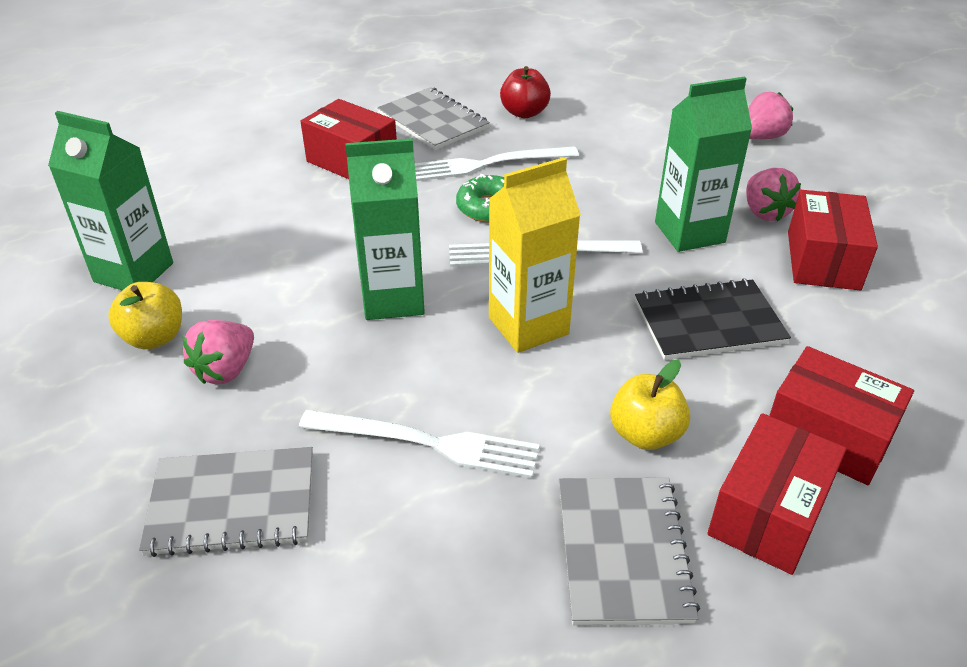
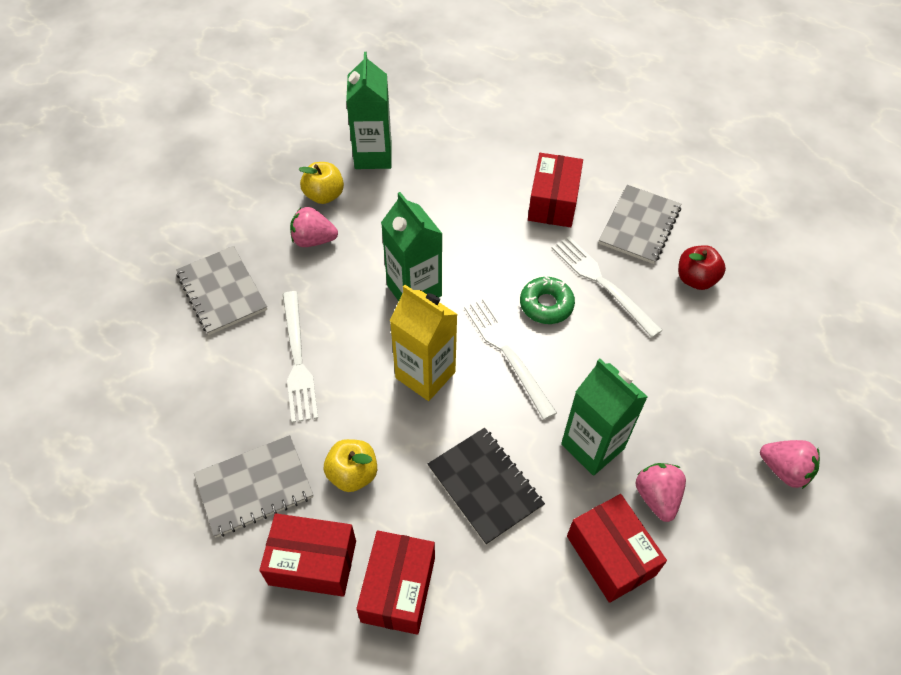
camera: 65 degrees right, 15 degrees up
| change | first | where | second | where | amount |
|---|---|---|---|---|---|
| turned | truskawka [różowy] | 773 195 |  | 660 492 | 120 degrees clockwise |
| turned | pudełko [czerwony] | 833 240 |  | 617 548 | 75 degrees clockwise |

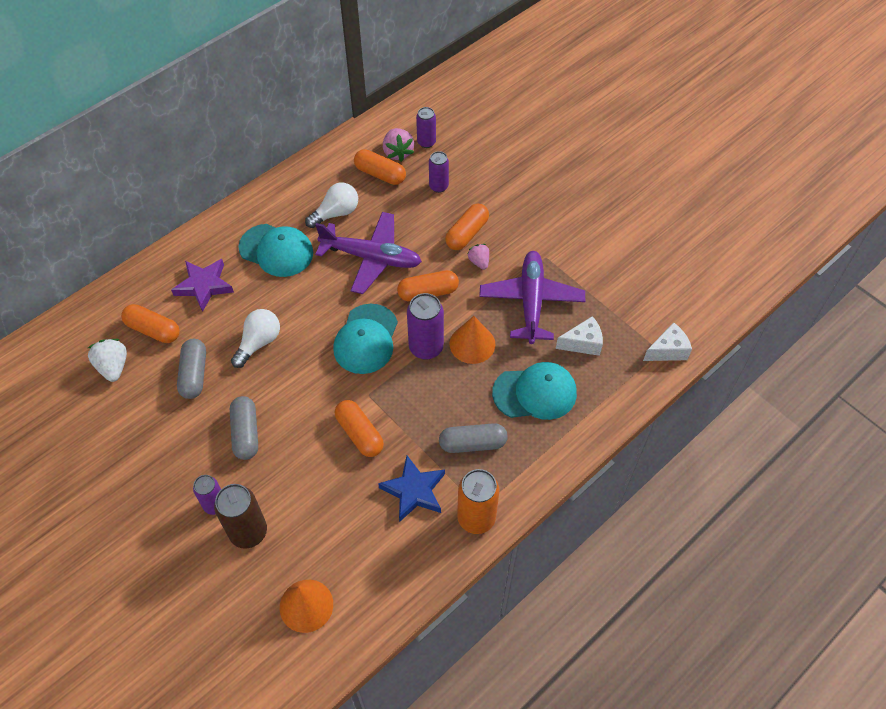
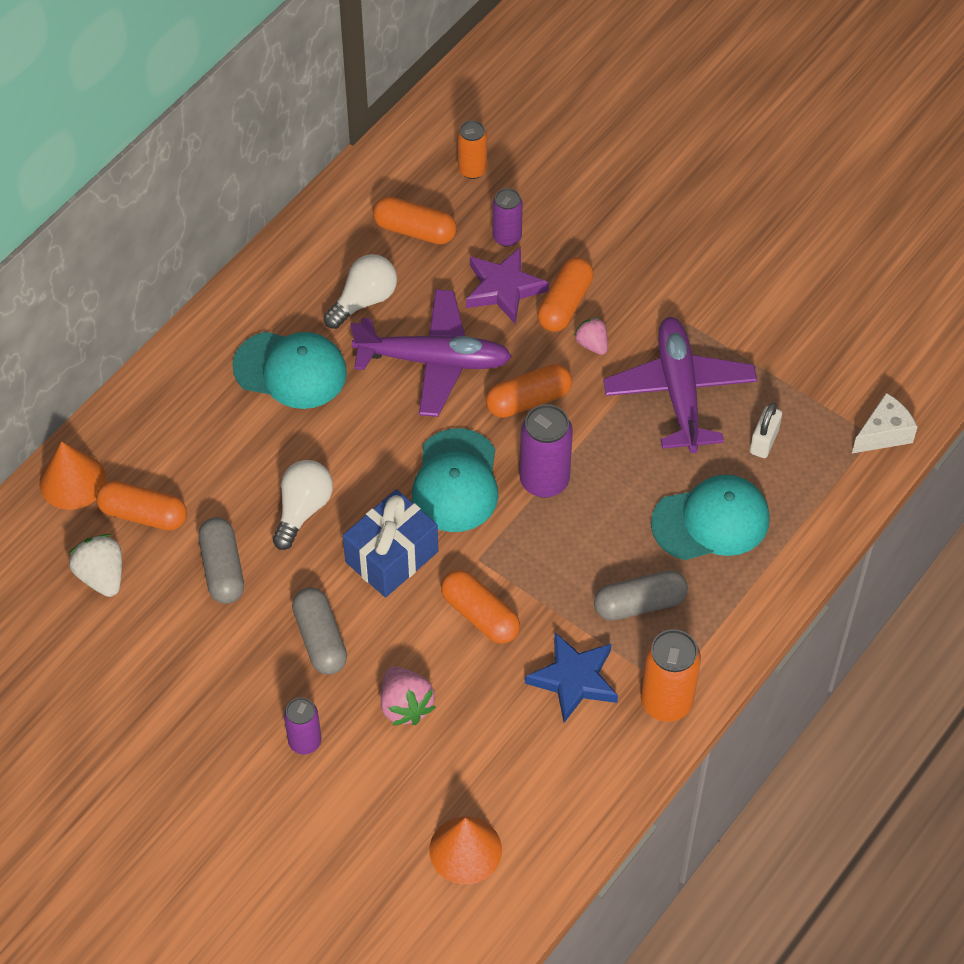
camera: 10 degrees left, 0 degrees up
| change | first | where | second | where | amount |
|---|---|---|---|---|---|
| removed | puszka [brązowy] | 240 516 |  |  |  |
| added |  |  | prezent [niebieski] | 390 543 |  |
| moved | gwiazda [fioletowy] | 202 285 |  | 507 285 |  |
| moved | truskawka [różowy] | 398 145 |  | 408 696 |  |
| moved | stożek [pomarańczowy] | 473 340 |  | 72 475 |  |
| replaced | ser [biały] | 579 336 | kłódka [biały] | 766 430 |  |
| recoloured | puszka [fioletowy] | 426 127 | puszka [pomarańczowy] | 472 149 |  |

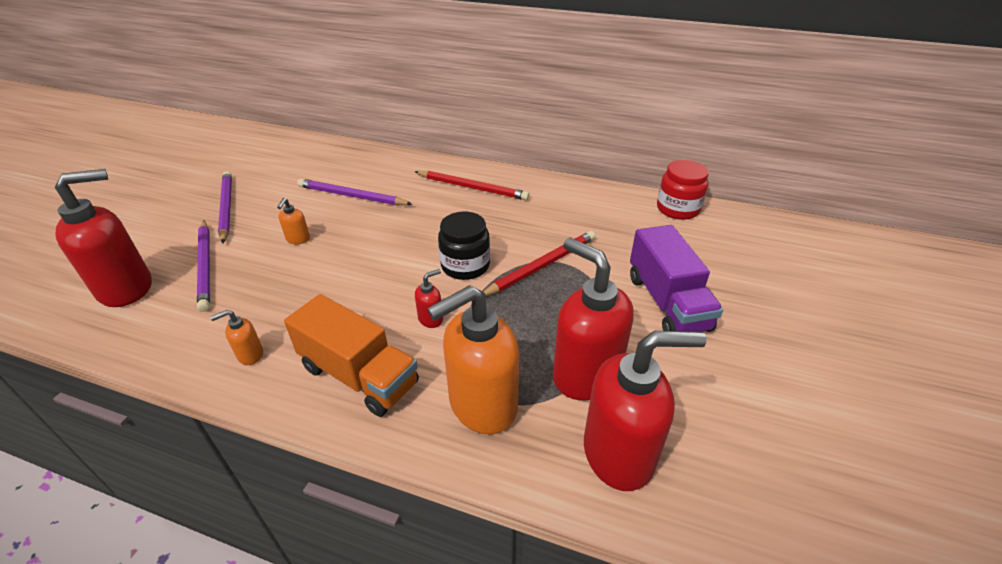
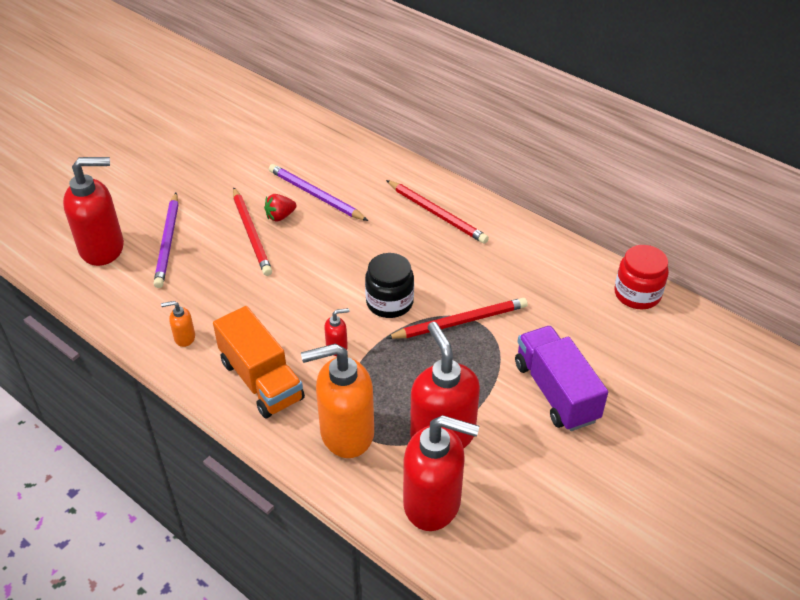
camera: 20 degrees right, 5 degrees up
| change | first | where | second | where | amount |
|---|---|---|---|---|---|
| removed | ołówek [fioletowy] | 225 207 |  |  |  |
| added |  |  | truskawka [czerwony] | 280 208 |  |
| replaced | dozownik mydła [pomarańczowy] | 293 221 | ołówek [czerwony] | 252 231 |  |
| turned | ciężarówka [fioletowy] | 676 278 |  | 561 378 | 150 degrees clockwise |

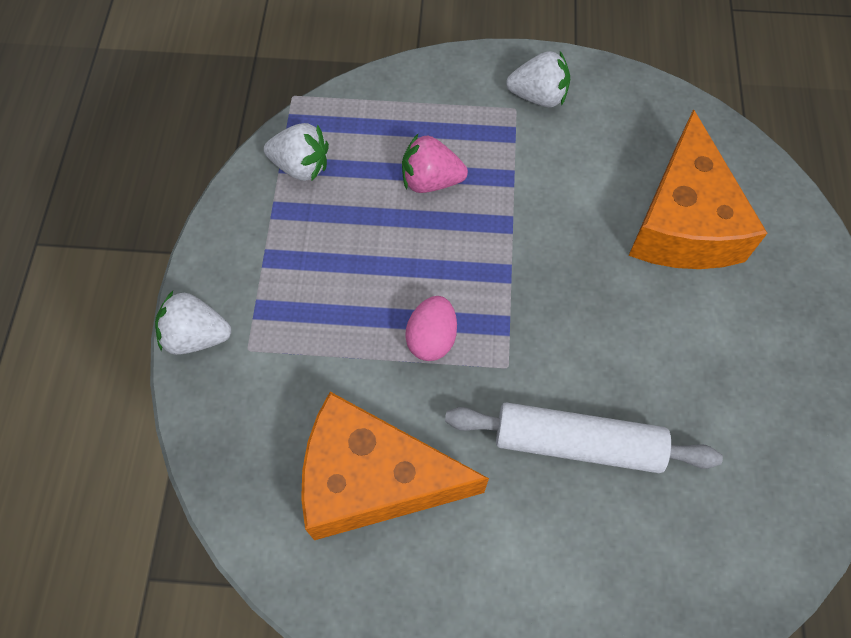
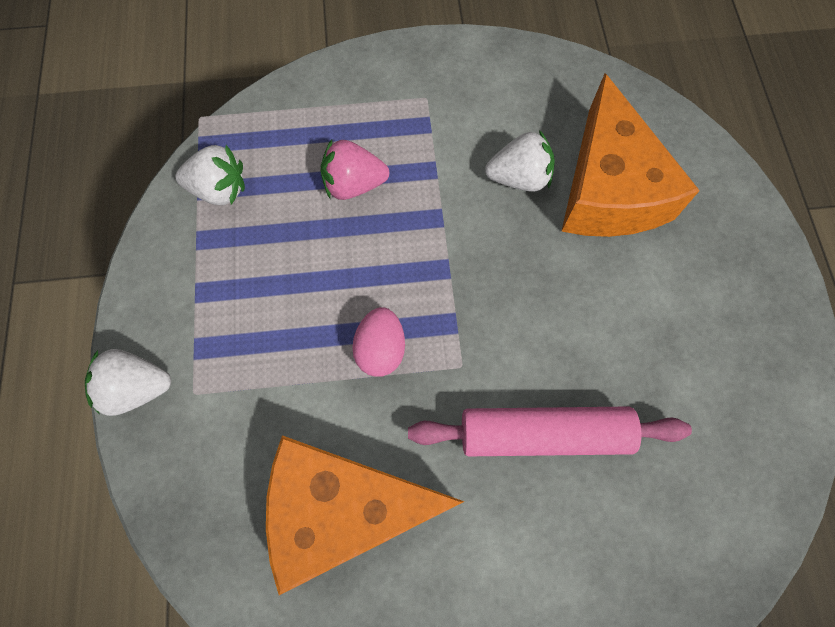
camera: 10 degrees left, 5 degrees up
| change | first | where | second | where | amount |
|---|---|---|---|---|---|
| moved | truskawka [biały] | 538 79 |  | 520 161 |  |
| recoloured | wałek do ciasta [biały] | 584 437 | wałek do ciasta [różowy] | 550 431 |  |

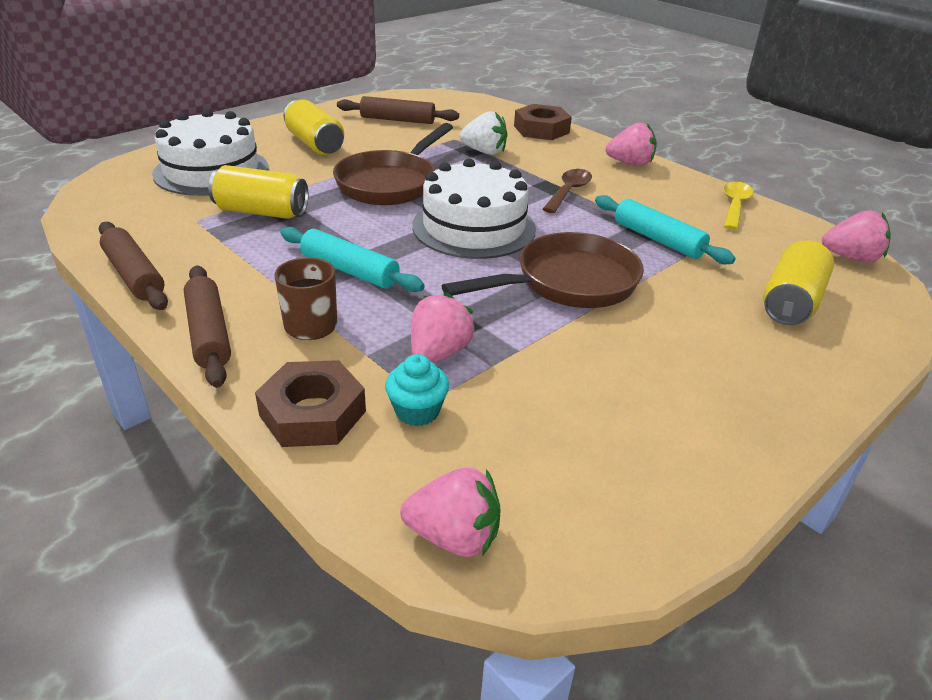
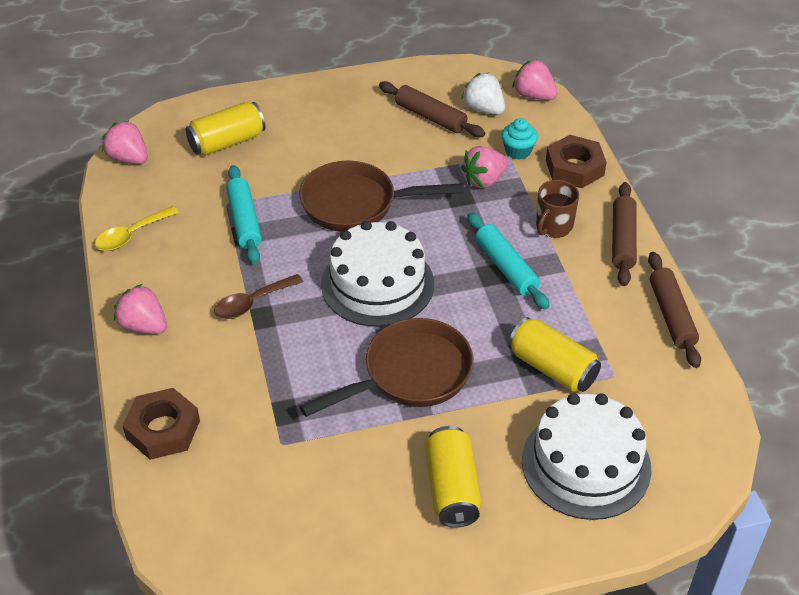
camera: 150 degrees left, 10 degrees up
| change | first | where | second | where | amount |
|---|---|---|---|---|---|
| moved | wałek do ciasta [brązowy] | 398 110 |  | 432 109 |  |
| moved | truskawka [biały] | 483 133 |  | 483 93 |  |

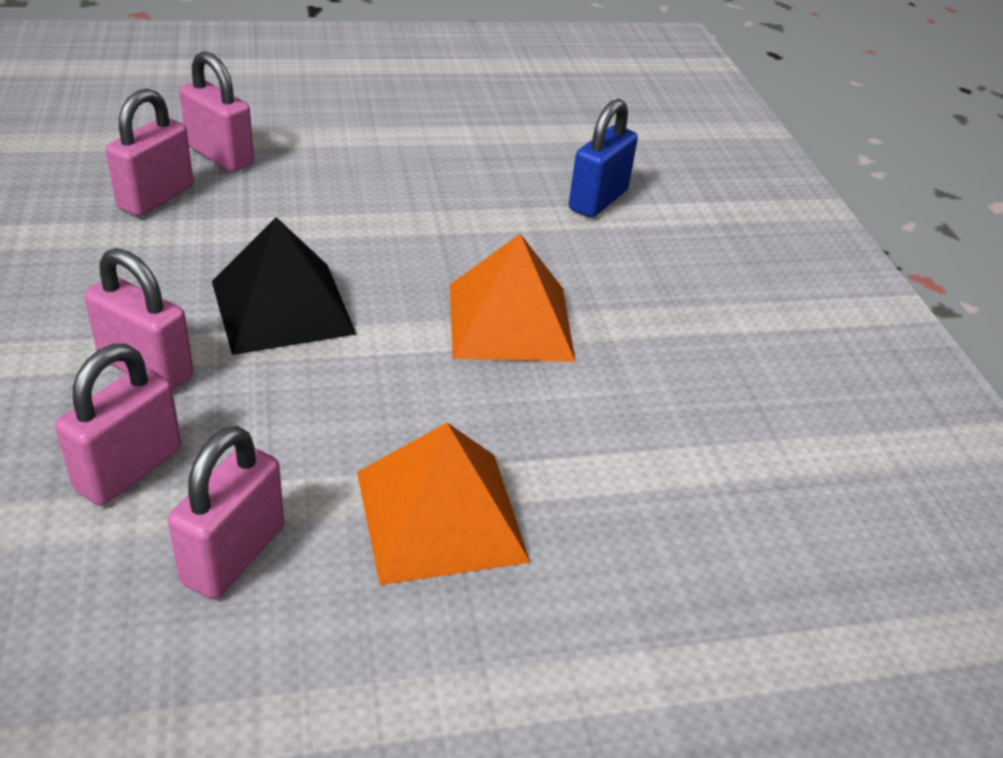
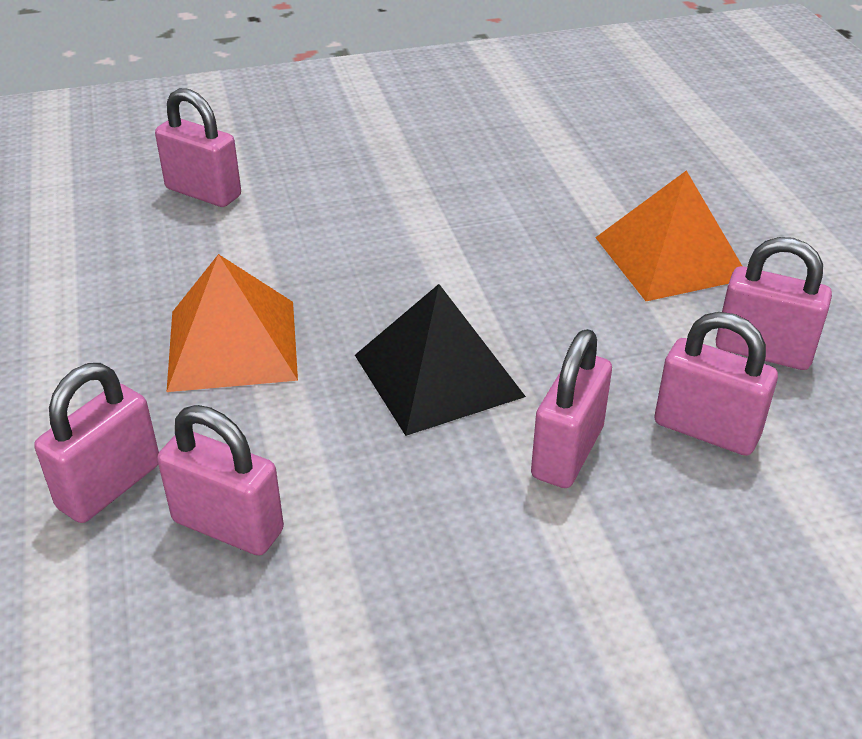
camera: 90 degrees left, 0 degrees up
| change | first | where | second | where | amount |
|---|---|---|---|---|---|
| moved | piramida [pomarańczowy] | 513 298 |  | 232 323 |  |
| recoloured | kłódka [niebieski] | 603 158 | kłódka [różowy] | 198 147 |  |

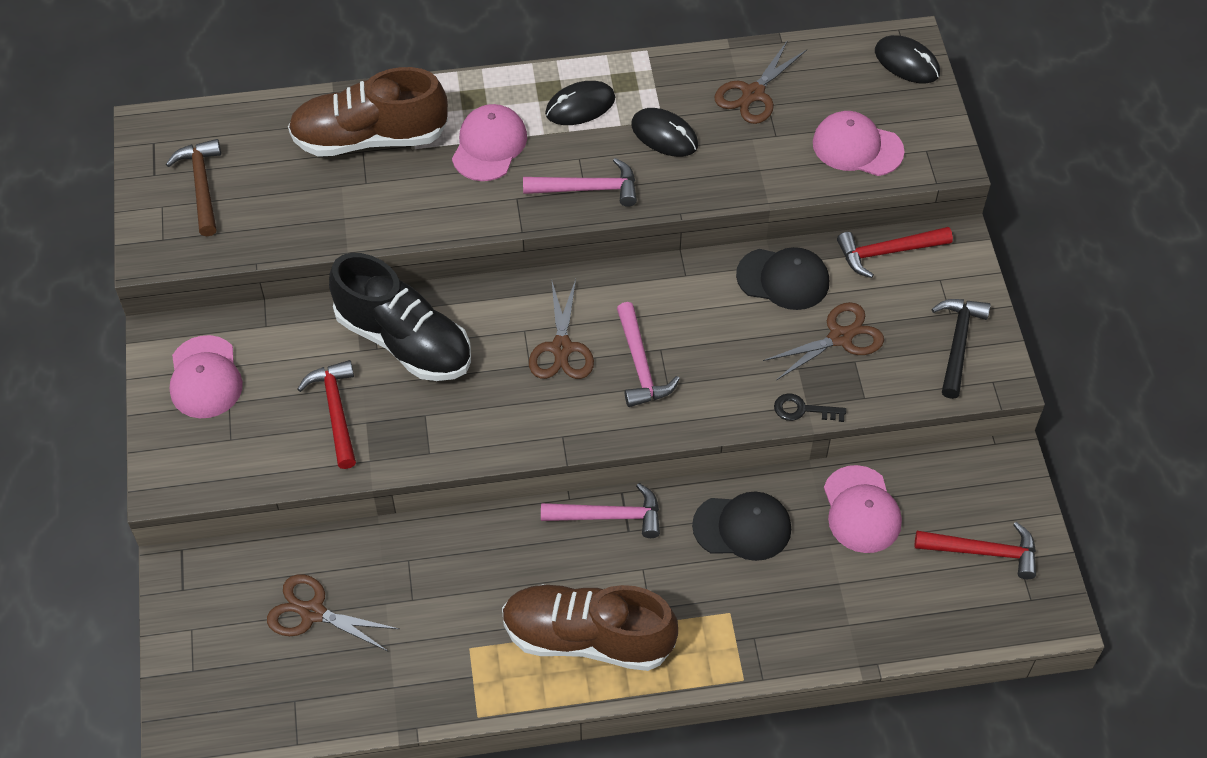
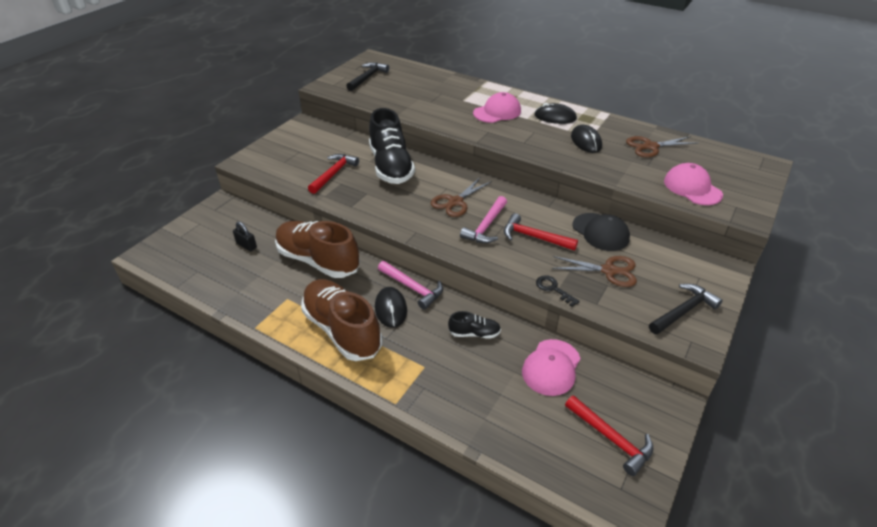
camera: 40 degrees right, 15 degrees down
| change | first | where | second | where | amount |
|---|---|---|---|---|---|
| removed | czapka [różowy] | 206 376 |  |  |  |
| removed | młotek [różowy] | 580 182 |  |  |  |
| moved | but [brązowy] | 368 112 |  | 317 249 |  |
| moved | młotek [czerwony] | 895 252 |  | 541 232 |  |
| moved | myszka [czarny] | 907 59 |  | 391 307 |  |
| replaced | nożyczki [brązowy] | 333 612 | kłódka [czarny] | 245 236 |  |
| replaced | czapka [czarny] | 741 526 | but [czarny] | 474 325 |  |
| recoloured | młotek [brązowy] | 193 188 | młotek [czarny] | 367 76 |  |

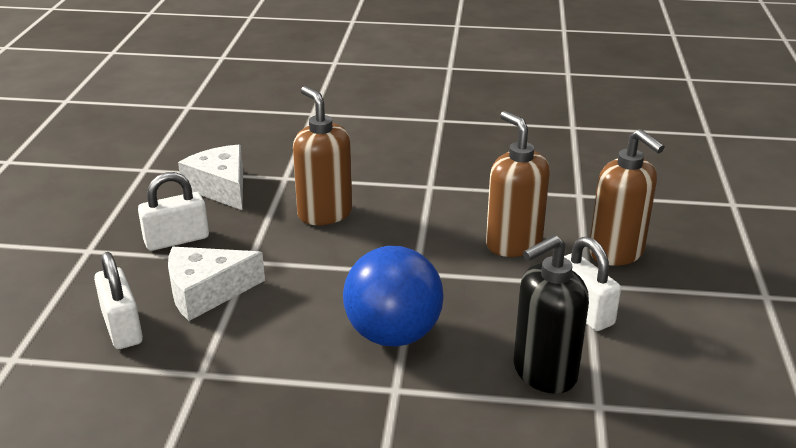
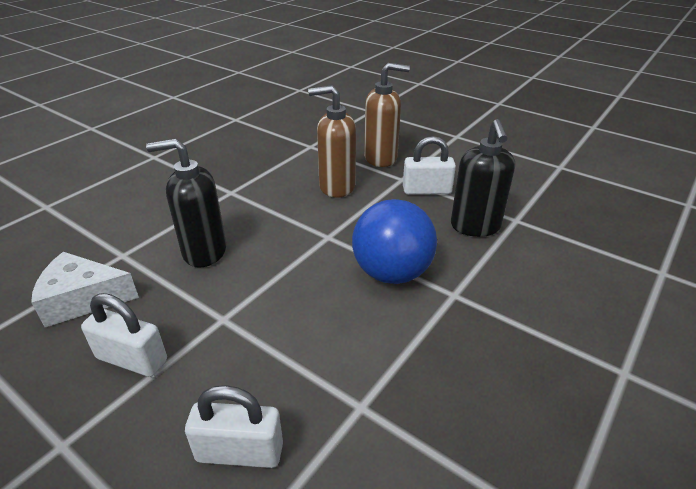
camera: 60 degrees left, 5 degrees up
| change | first | where | second | where | amount |
|---|---|---|---|---|---|
| removed | ser [biały] | 216 284 |  |  |  |
| recoloured | dozownik mydła [brązowy] | 322 155 | dozownik mydła [czarny] | 186 203 |  |
| turned | kłódka [biały] | 173 211 |  | 124 335 | 75 degrees counterclockwise |

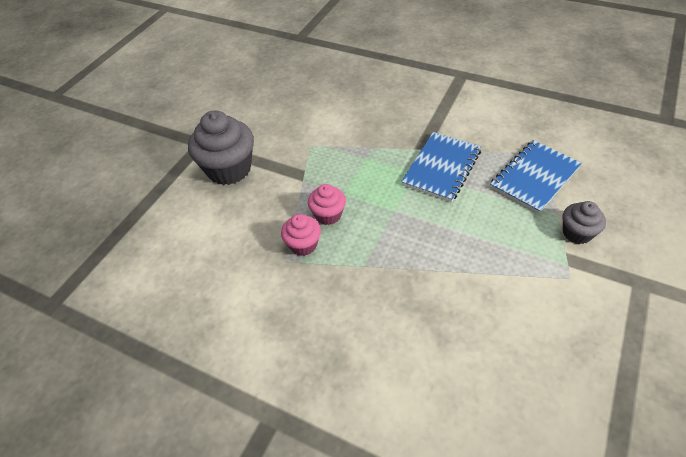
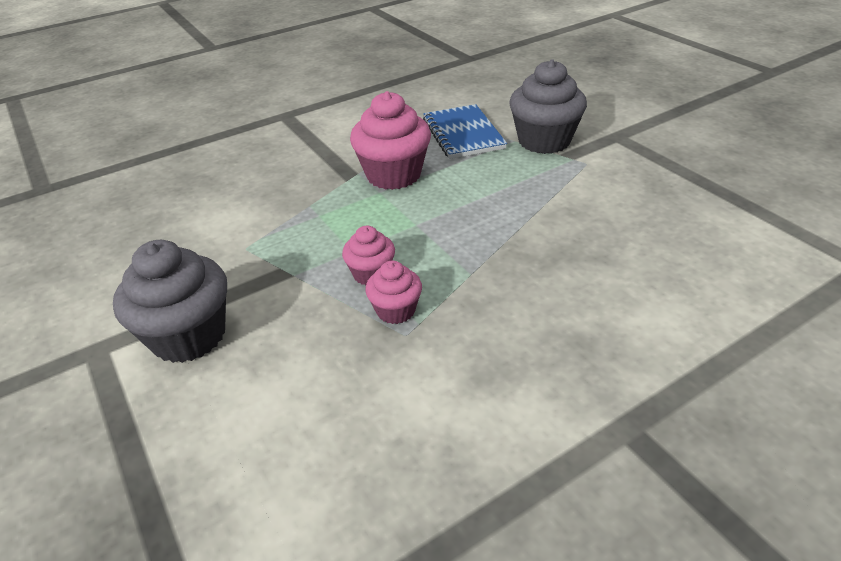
camera: 60 degrees left, 10 degrees down
| change | first | where | second | where | amount |
|---|---|---|---|---|---|
| replaced | zeszyt [niebieski] | 441 167 | muffinka [różowy] | 390 140 |  |
| resized | muffinka [szary] | 584 222 |  | 548 106 | x1.84 |

